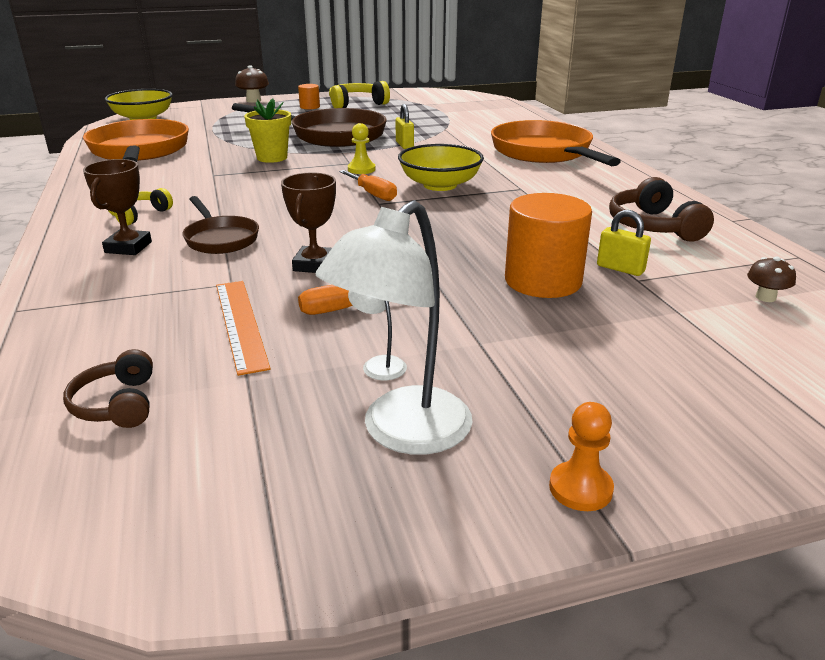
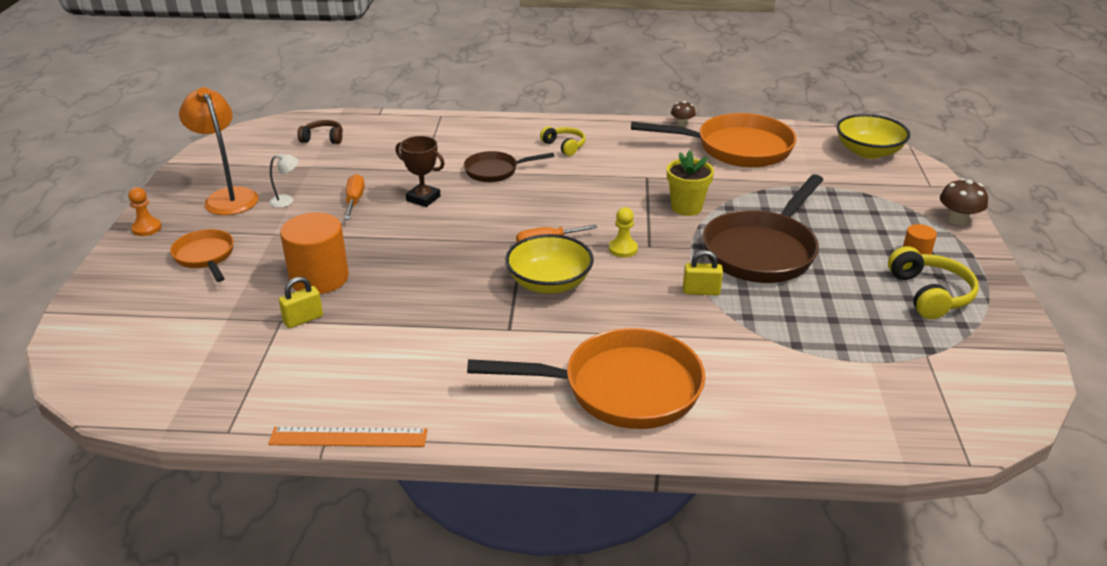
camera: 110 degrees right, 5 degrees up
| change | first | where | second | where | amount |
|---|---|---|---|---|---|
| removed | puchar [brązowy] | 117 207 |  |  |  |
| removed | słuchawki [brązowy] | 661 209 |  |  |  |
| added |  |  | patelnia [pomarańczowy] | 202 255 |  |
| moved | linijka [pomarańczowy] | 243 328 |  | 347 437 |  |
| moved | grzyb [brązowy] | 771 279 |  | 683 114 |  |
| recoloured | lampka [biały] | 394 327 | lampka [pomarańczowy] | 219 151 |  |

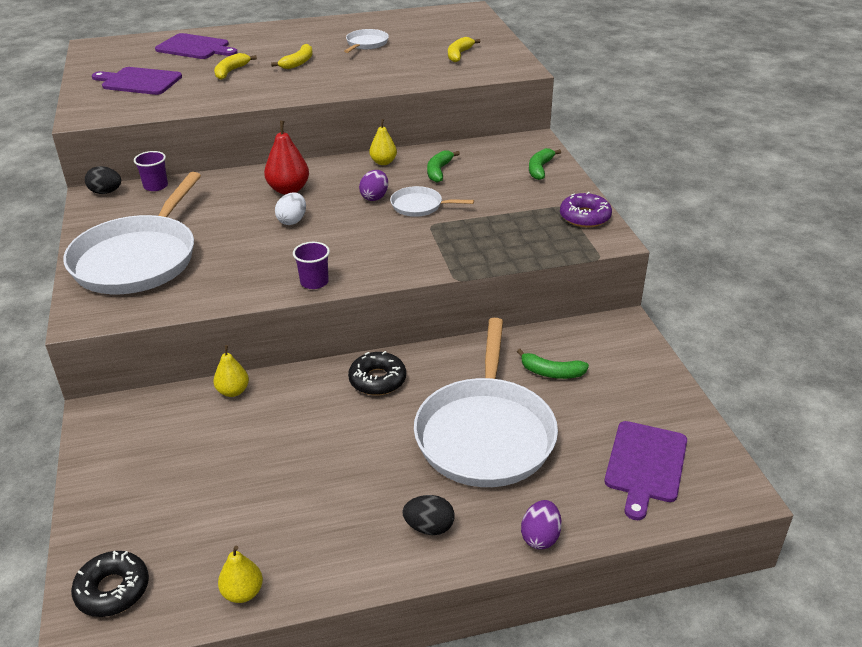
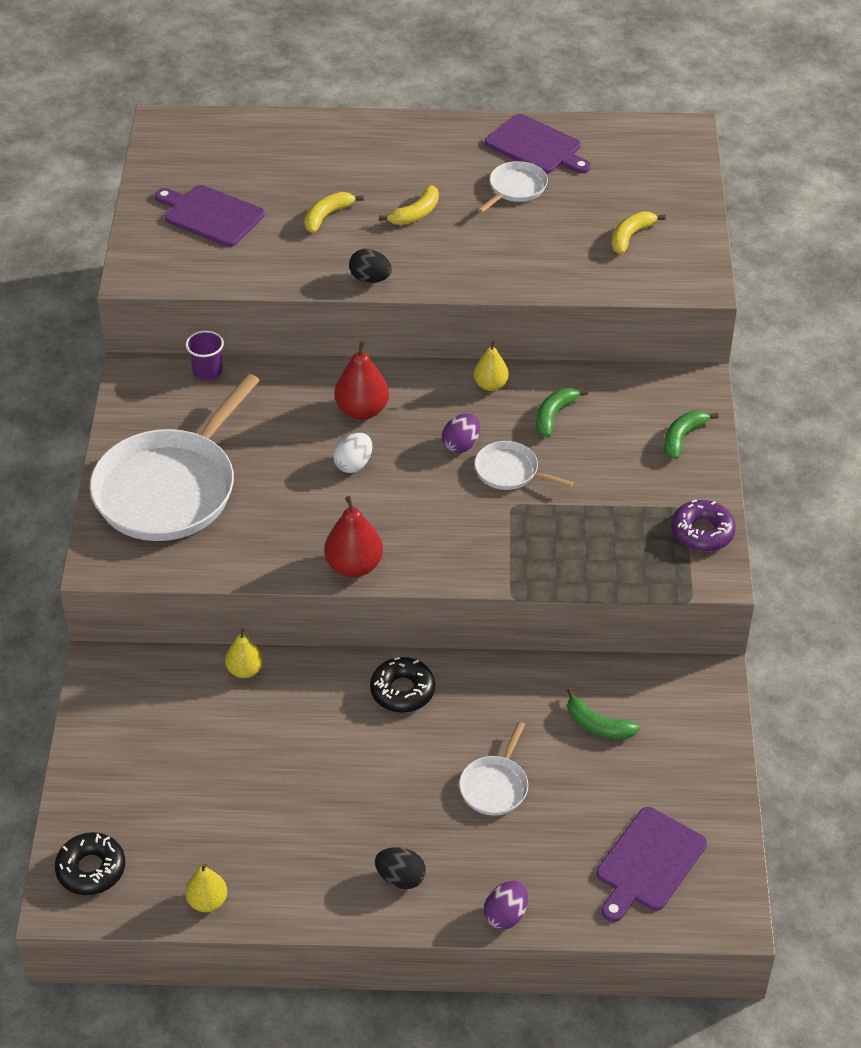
camera: 15 degrees right, 10 degrees up
| change | first | where | second | where | amount |
|---|---|---|---|---|---|
| moved | jajko [czarny] | 103 180 |  | 370 266 |  |
| moved | deska do krojenia [fioletowy] | 196 46 |  | 538 144 |  |
| replaced | szklanka [fioletowy] | 311 265 | gruszka [czerwony] | 353 536 |  |
| resized | patelnia [biały] | 486 402 |  | 493 769 | x0.45 |

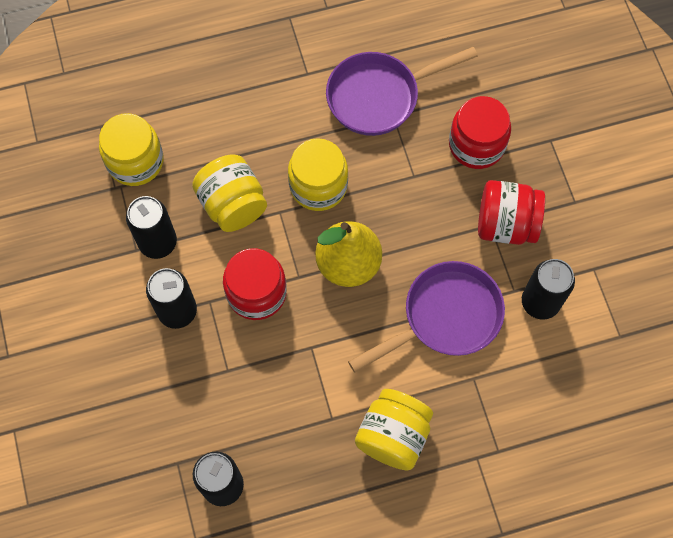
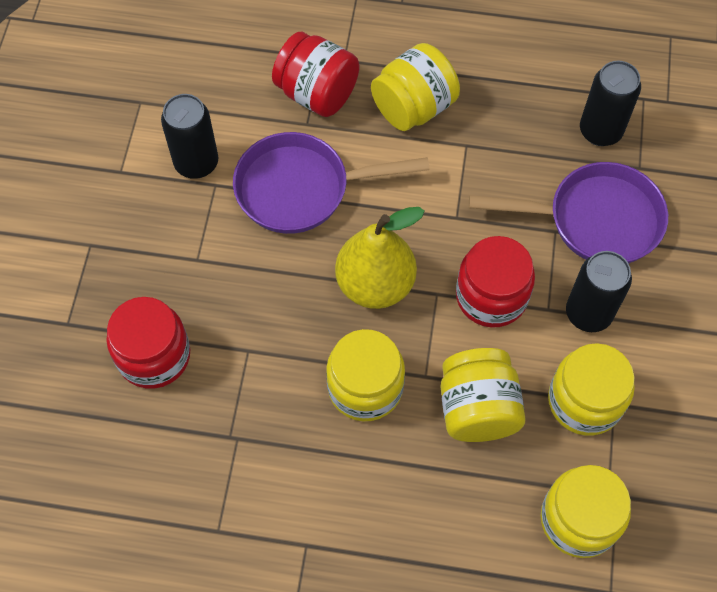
camera: 155 degrees left, 5 degrees down
| change | first | where | second | where | amount |
|---|---|---|---|---|---|
| moved | patelnia [fioletowy] | 402 91 |  | 568 213 |  |
| moved | słoik [czerwony] | 511 212 |  | 315 74 |  |
| replaced | puszka [czarny] | 151 227 | słoik [żółty] | 591 389 |  |

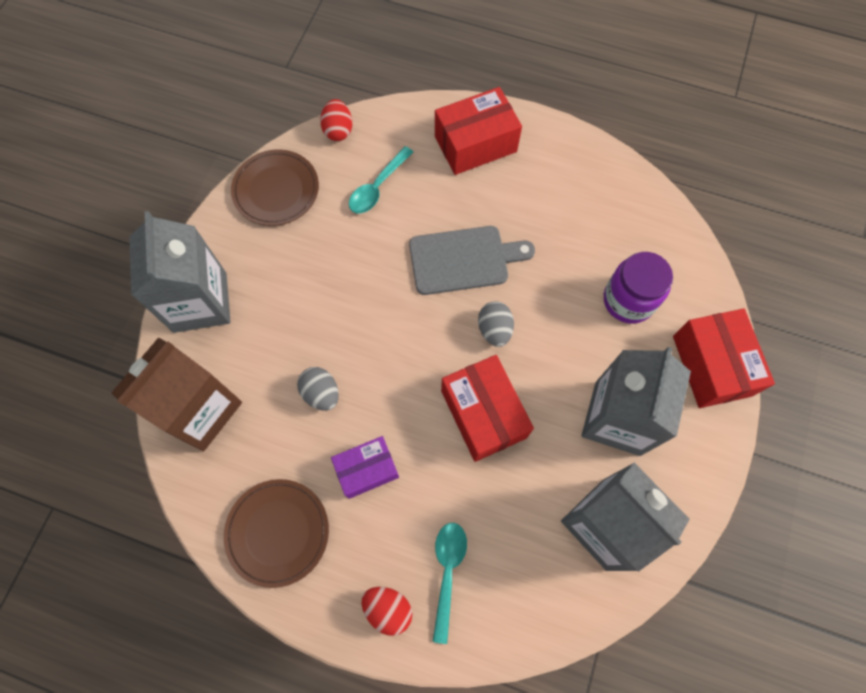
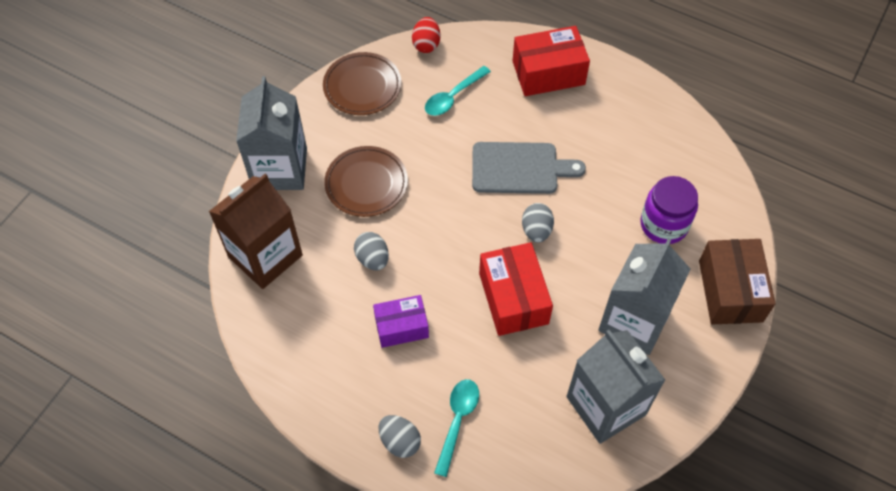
camera: 10 degrees right, 10 degrees down
| change | first | where | second | where | amount |
|---|---|---|---|---|---|
| moved | talerz [brązowy] | 276 533 |  | 366 181 |  |
| recoloured | jajko [czerwony] | 387 611 | jajko [szary] | 400 436 |  |
| recoloured | pudełko [czerwony] | 724 358 | pudełko [brązowy] | 737 281 |  |

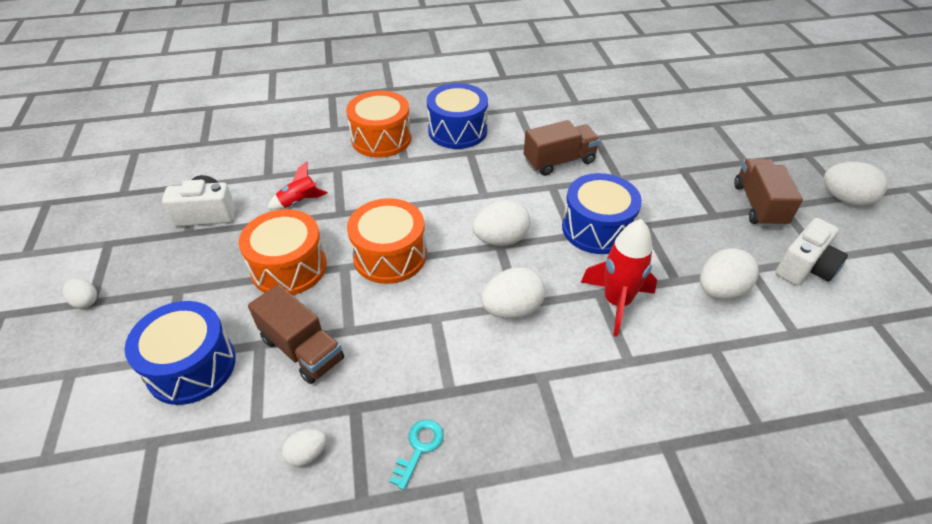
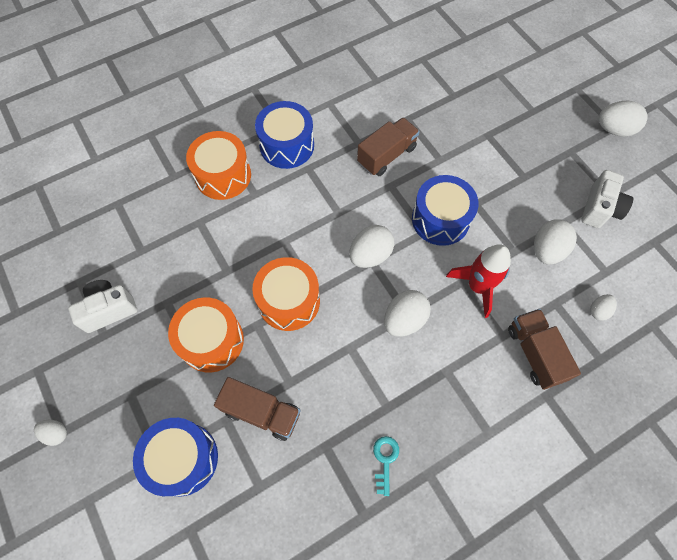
camera: 20 degrees left, 20 degrees up
| change | first | where | second | where | amount |
|---|---|---|---|---|---|
| removed | rakieta [czerwony] | 297 185 |  |  |  |
| moved | jajko [biały] | 304 447 |  | 603 307 |  |
| moved | ciężarówka [brązowy] | 768 193 |  | 544 349 |  |

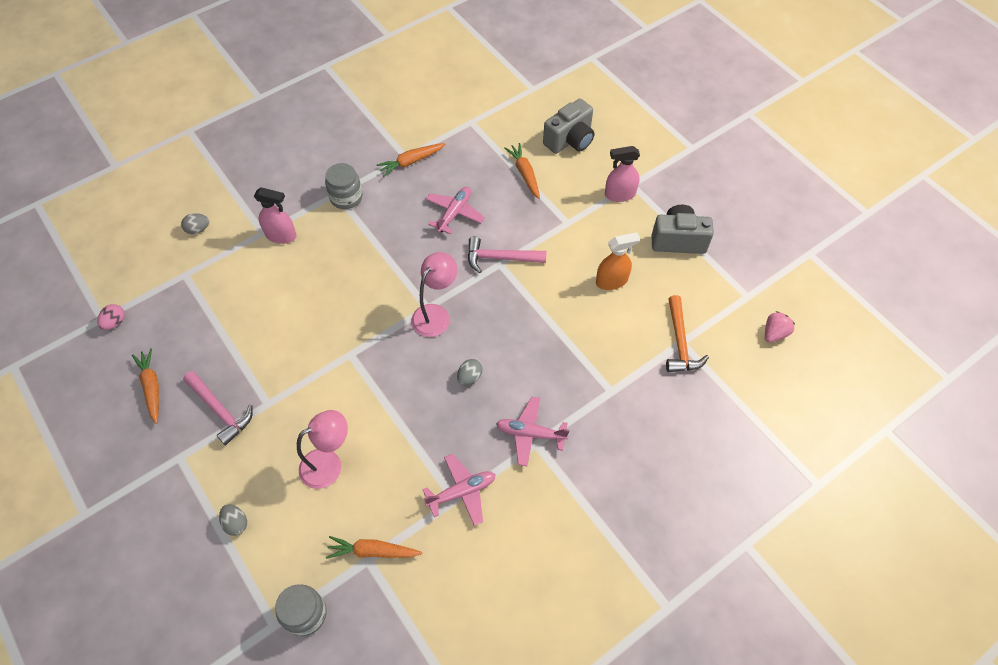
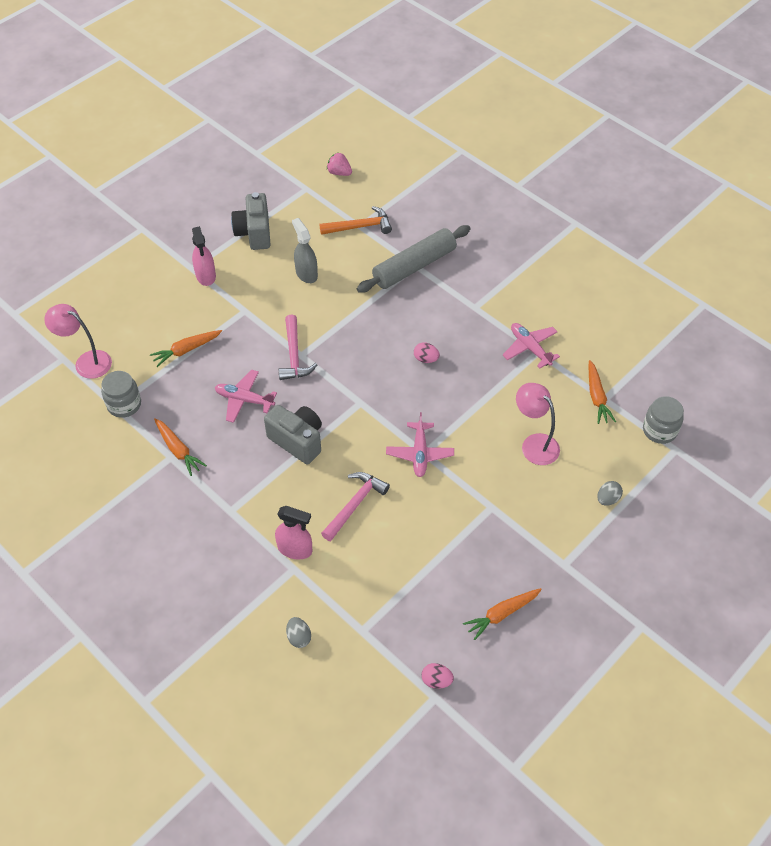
camera: 100 degrees left, 5 degrees down
| change | first | where | second | where | amount |
|---|---|---|---|---|---|
| added |  |  | wałek do ciasta [szary] | 414 259 |  |
| moved | młotek [różowy] | 218 408 |  | 355 506 |  |
| moved | słoik [szary] | 343 186 |  | 121 394 |  |
| moved | lampka [różowy] | 434 294 |  | 78 341 |  |
| moved | samolot [różowy] | 533 431 |  | 420 444 |  |
| moved | aparat fotograficzny [szary] | 569 126 |  | 293 434 |  |
| recoloured | jajko [szary] | 470 372 | jajko [różowy] | 427 352 |  |
| recoloured | spryskiwacz [pomarańczowy] | 618 261 | spryskiwacz [szary] | 305 250 |  |
| turned | spryskiwacz [różowy] | 275 215 |  | 293 533 | 105 degrees clockwise |

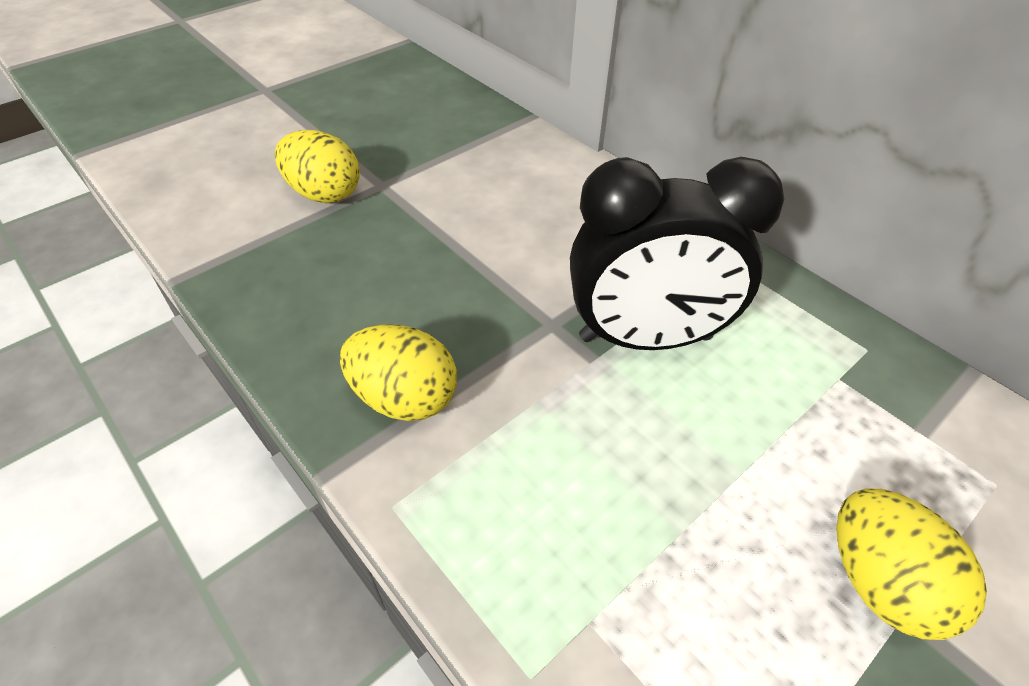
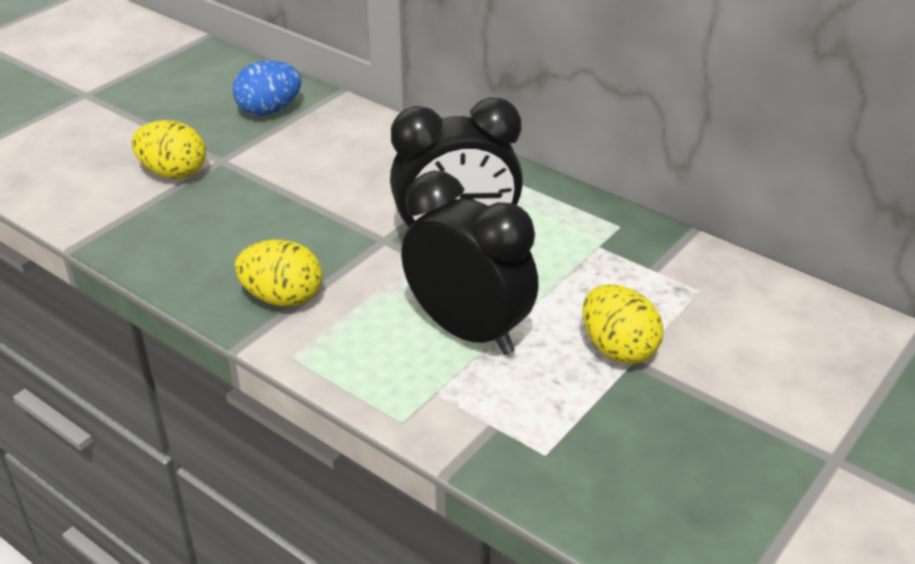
camera: 10 degrees left, 10 degrees down
| change | first | where | second | where | amount |
|---|---|---|---|---|---|
| added |  |  | jajko [niebieski] | 267 88 |  |
| added |  |  | budzik [czarny] | 470 263 |  |

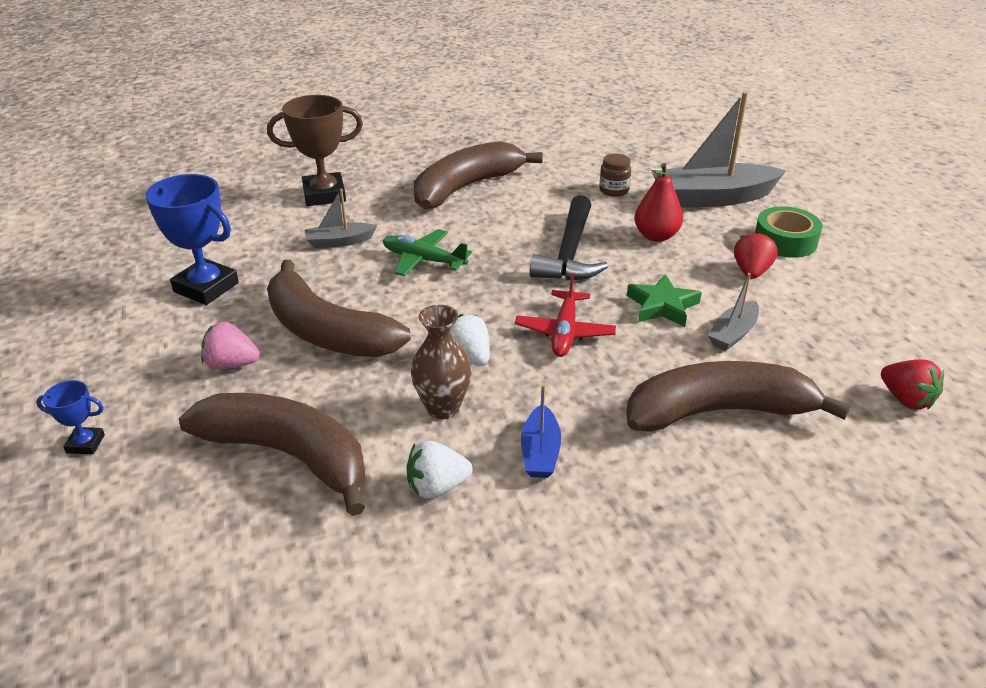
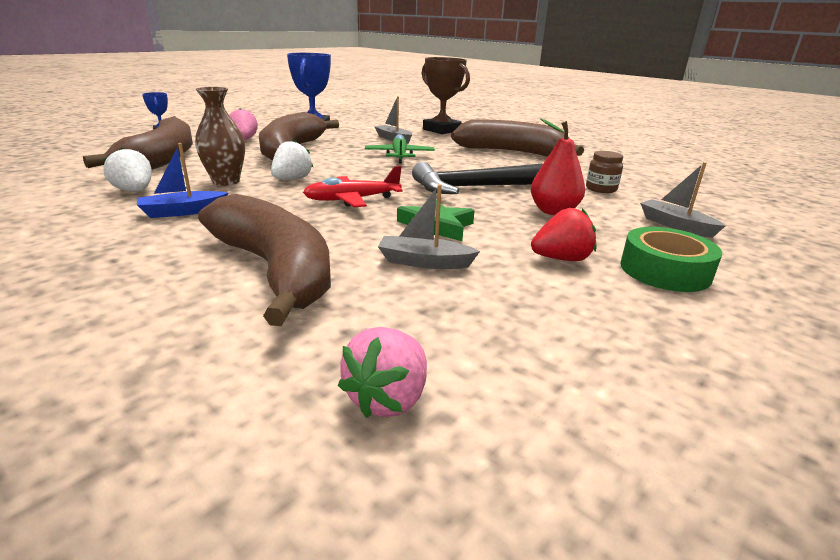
camera: 60 degrees right, 10 degrees down
| change | first | where | second | where | amount |
|---|---|---|---|---|---|
| recoloured | truskawka [czerwony] | 912 384 | truskawka [różowy] | 382 372 |  |
| resized | łódka [szary] | 719 149 |  | 683 200 | x0.50 |

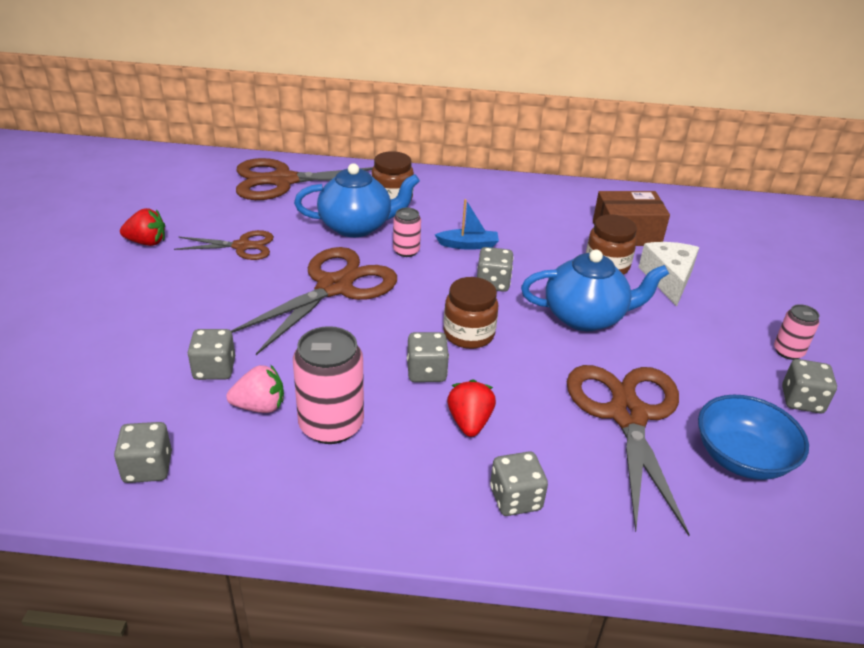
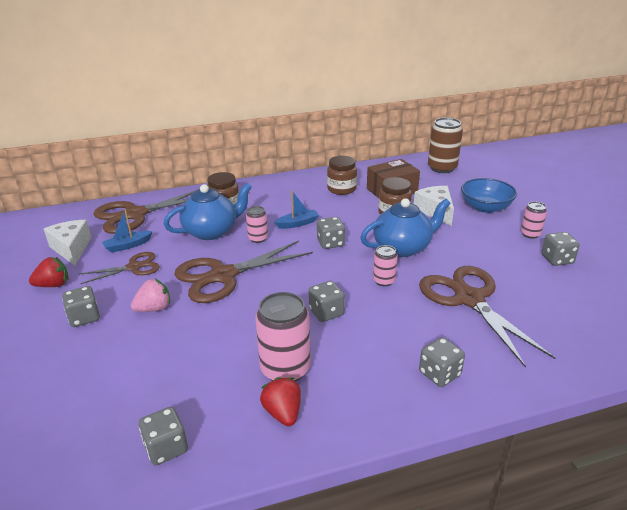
camera: 20 degrees left, 5 degrees down
| change | first | where | second | where | amount |
|---|---|---|---|---|---|
| added |  |  | ser [biały] | 67 243 |  |
| added |  |  | łódka [niebieski] | 127 231 |  |
| added |  |  | puszka [różowy] | 385 265 |  |
| added |  |  | puszka [brązowy] | 445 145 |  |
| moved | kostka do gry [szary] | 211 354 |  | 81 306 |  |
| moved | truskawka [różowy] | 255 389 |  | 150 295 |  |
| moved | słoik [brązowy] | 471 313 |  | 342 175 |  |
| moved | truskawka [czerwony] | 471 408 |  | 280 401 |  |
| moved | miska [niebieski] | 753 437 |  | 489 195 |  |
| turned | nożyczki [brązowy] | 314 301 |  | 243 271 | 135 degrees counterclockwise |

